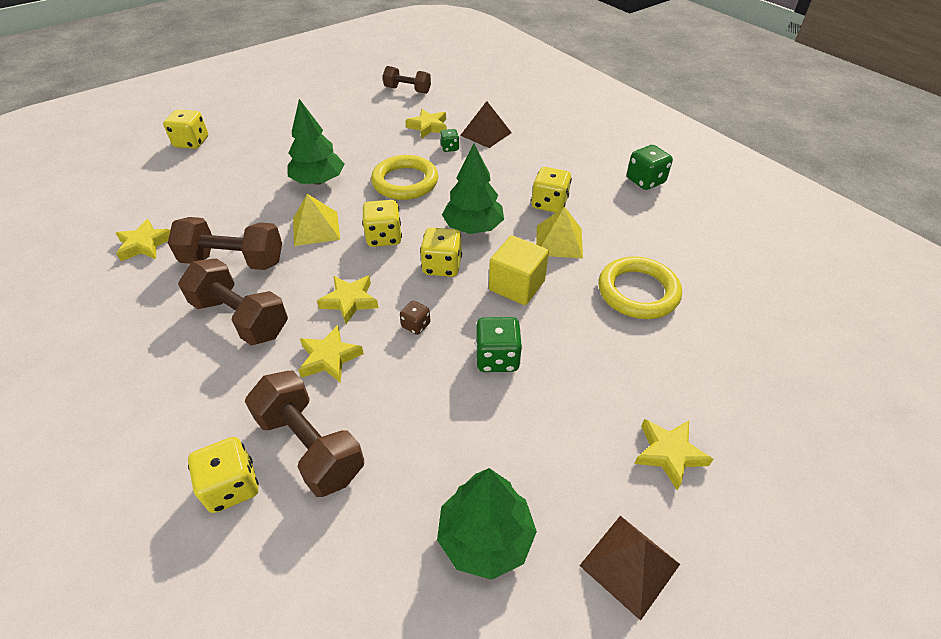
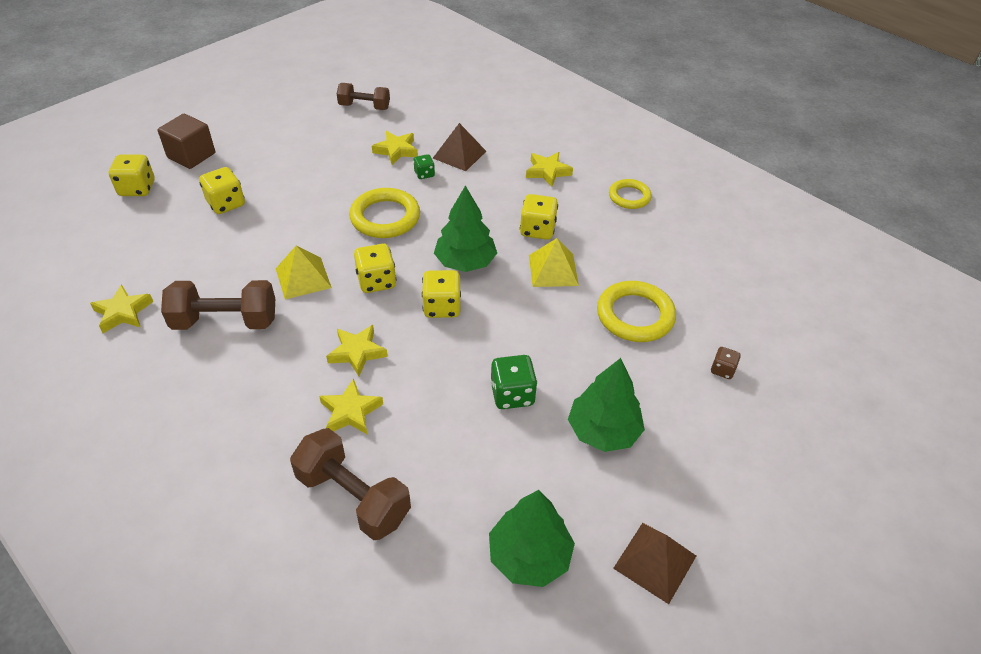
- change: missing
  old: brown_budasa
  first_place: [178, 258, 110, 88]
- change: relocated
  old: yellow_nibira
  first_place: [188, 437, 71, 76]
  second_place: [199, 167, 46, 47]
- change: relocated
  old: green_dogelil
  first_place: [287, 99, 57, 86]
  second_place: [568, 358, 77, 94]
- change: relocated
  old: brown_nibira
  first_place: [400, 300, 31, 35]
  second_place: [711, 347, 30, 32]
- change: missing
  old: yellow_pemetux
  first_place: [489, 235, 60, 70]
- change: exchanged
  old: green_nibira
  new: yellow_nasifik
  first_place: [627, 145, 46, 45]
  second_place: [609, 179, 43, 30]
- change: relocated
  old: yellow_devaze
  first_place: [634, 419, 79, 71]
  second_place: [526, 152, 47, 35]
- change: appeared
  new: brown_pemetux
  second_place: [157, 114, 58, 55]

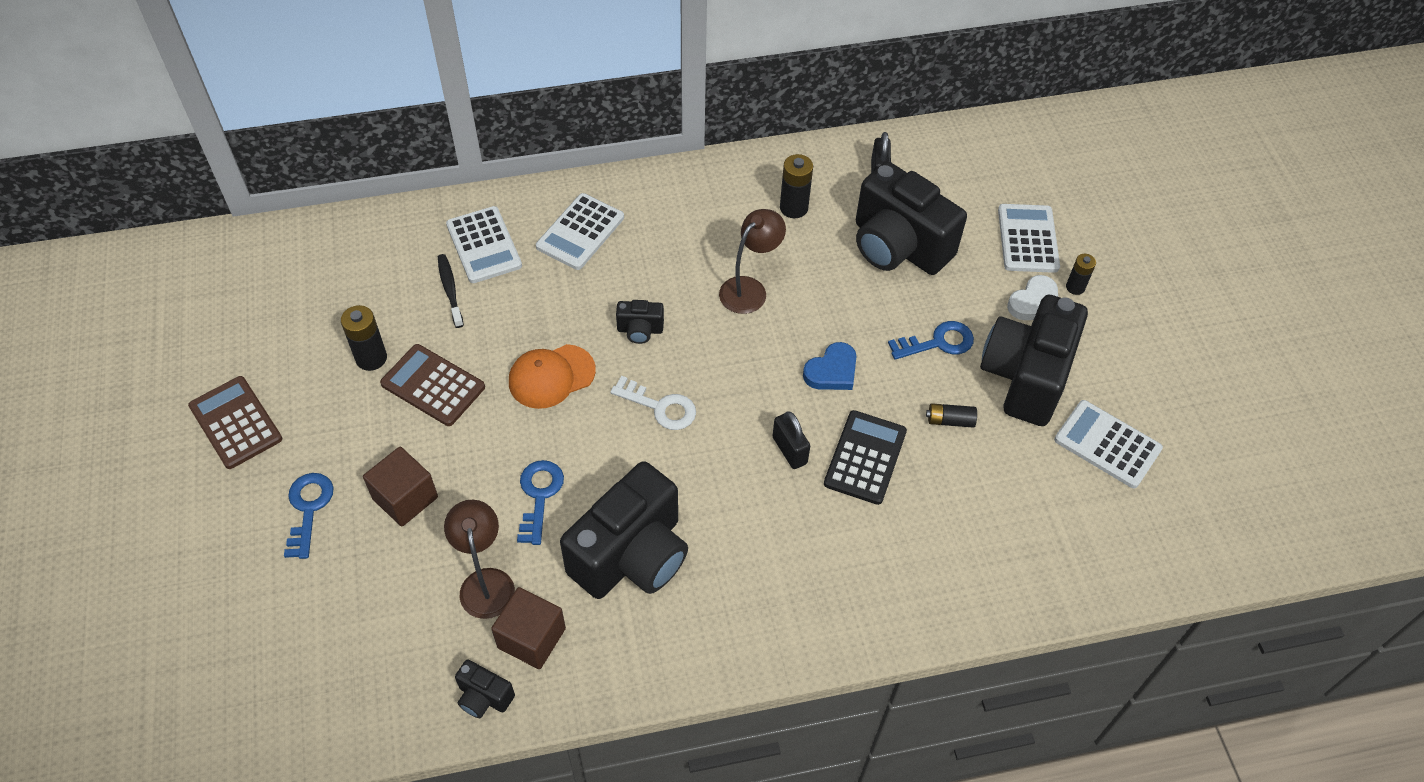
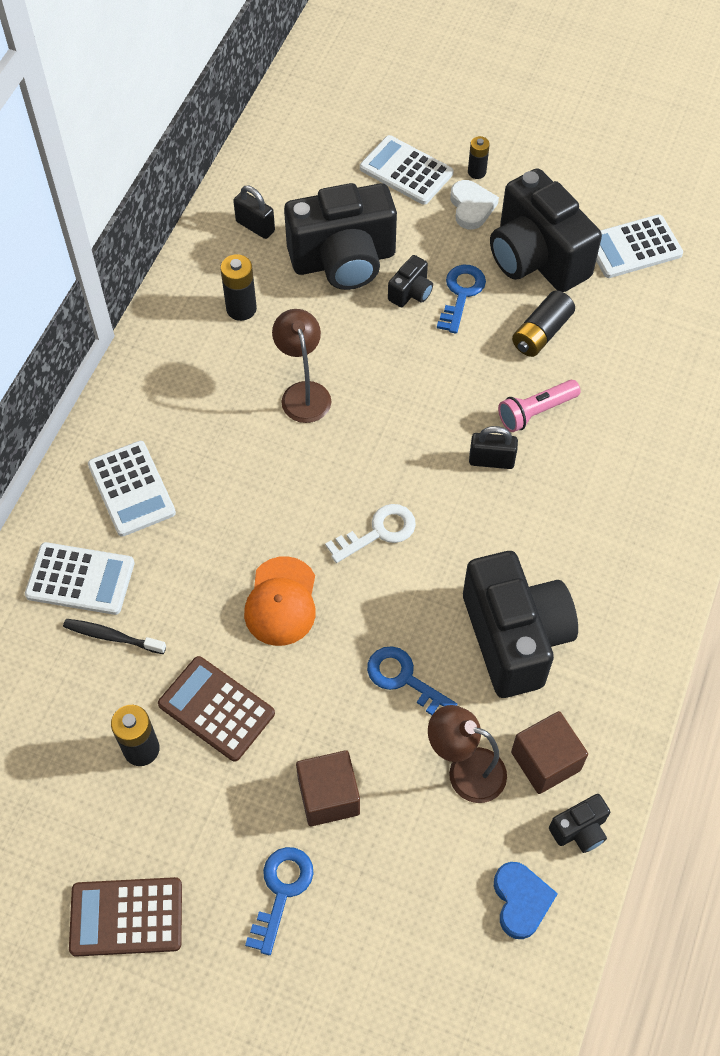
- change: spun
  old: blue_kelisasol
  first_place: [284, 473, 50, 86]
  second_place: [245, 847, 69, 108]
  degrees: 75
- change: spun
  old: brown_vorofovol
  first_place: [380, 344, 105, 82]
  second_place: [158, 656, 117, 106]
  degrees: 60
- change: relocated
  old: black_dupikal
  first_place: [616, 300, 48, 44]
  second_place: [388, 255, 45, 52]
- change: relocated
  old: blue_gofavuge
  first_place: [803, 342, 53, 48]
  second_place: [494, 862, 64, 77]
- change: exchanged
  old: black_vorofovol
  new: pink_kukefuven
  first_place: [824, 410, 83, 95]
  second_place: [498, 380, 82, 52]
- change: size
  old: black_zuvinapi
  first_place: [926, 403, 51, 25]
  second_place: [512, 290, 63, 67]
  factor: 1.54

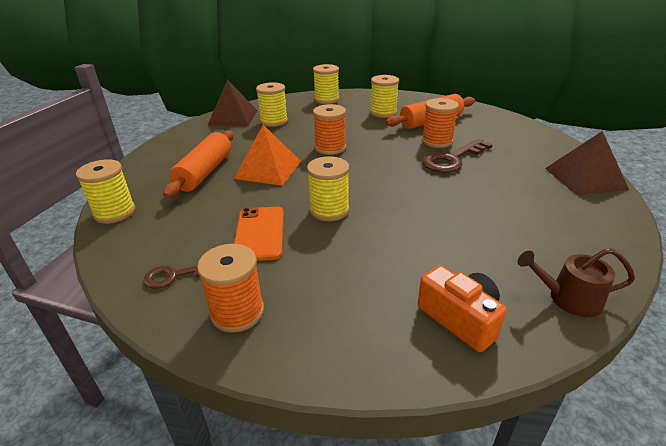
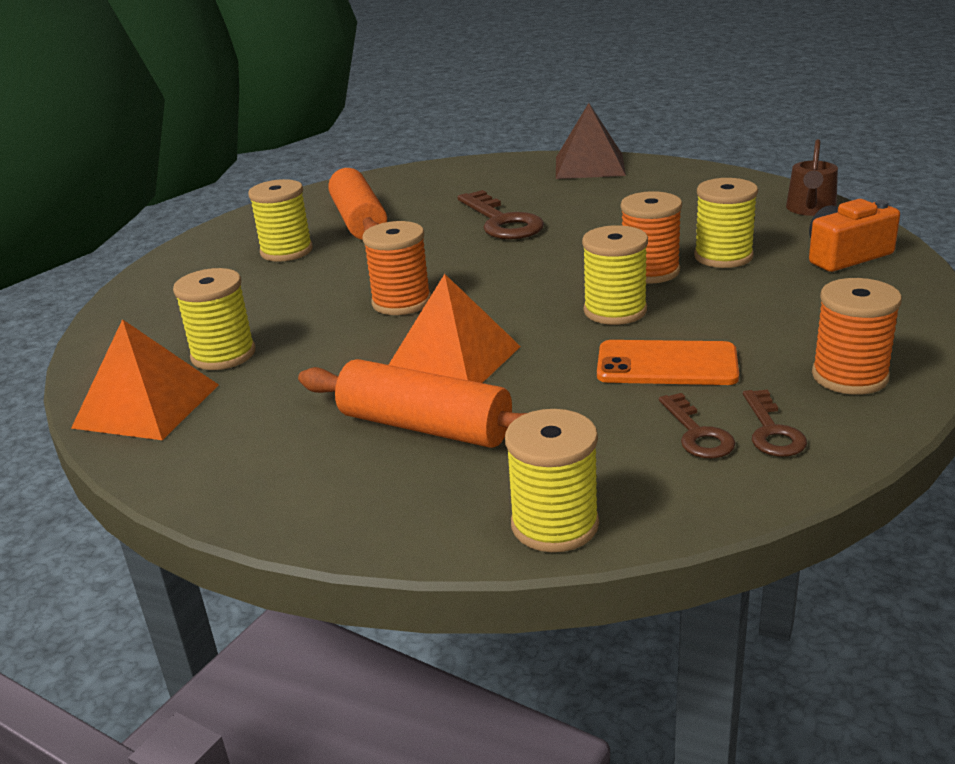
- change: colour
  old: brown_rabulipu
  new: orange_rabulipu
  first_place: [208, 80, 50, 46]
  second_place: [71, 319, 148, 121]
- change: relocated
  old: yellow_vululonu
  first_place: [313, 64, 26, 40]
  second_place: [694, 178, 64, 90]
- change: relocated
  old: orange_vululonu
  first_place: [422, 98, 37, 50]
  second_place: [621, 191, 61, 93]
- change: appeared
  new: brown_kelisasol
  second_place: [659, 393, 77, 66]

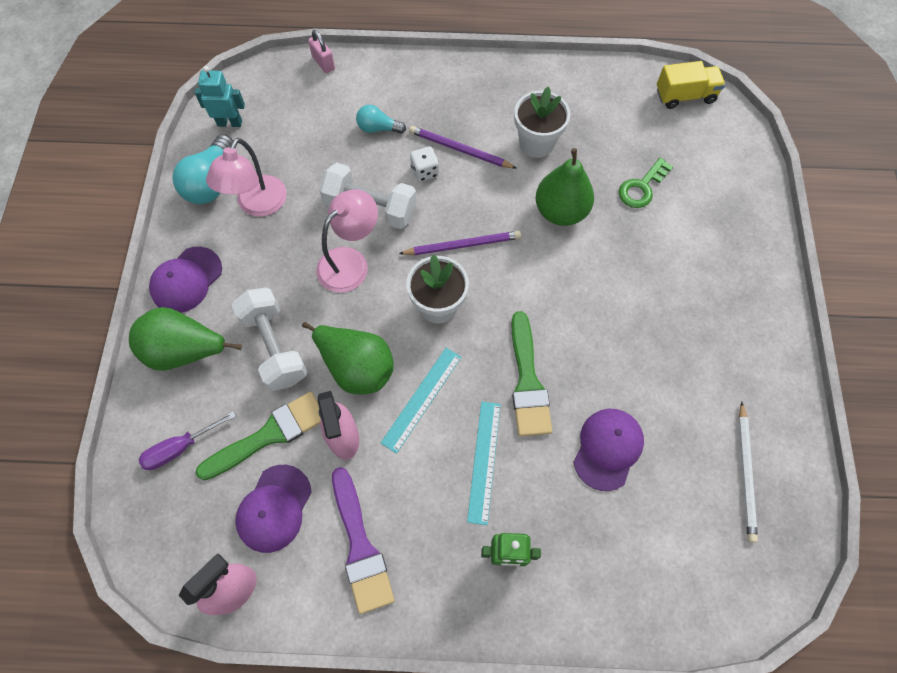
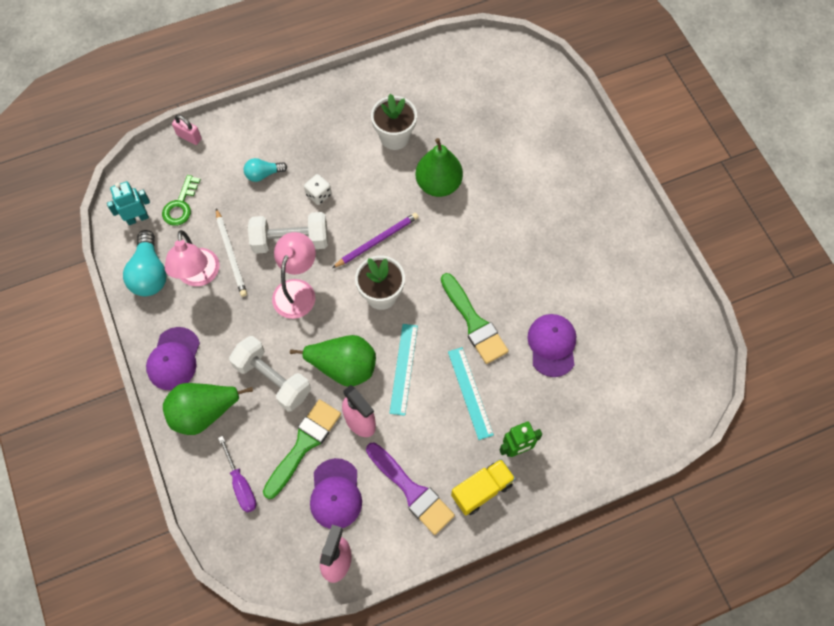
- change: spun
  old: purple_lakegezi
  first_place: [139, 411, 97, 59]
  second_place: [218, 436, 39, 77]
  degrees: -60
- change: missing
  old: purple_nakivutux
  first_place: [409, 126, 108, 43]
- change: relocated
  old: green_kelisasol
  first_place: [619, 157, 54, 51]
  second_place: [162, 175, 39, 51]
- change: relocated
  old: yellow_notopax
  first_place: [657, 61, 68, 48]
  second_place: [451, 459, 65, 57]
- change: relocated
  old: white_nakivutux
  first_place: [738, 402, 20, 141]
  second_place: [216, 208, 31, 89]

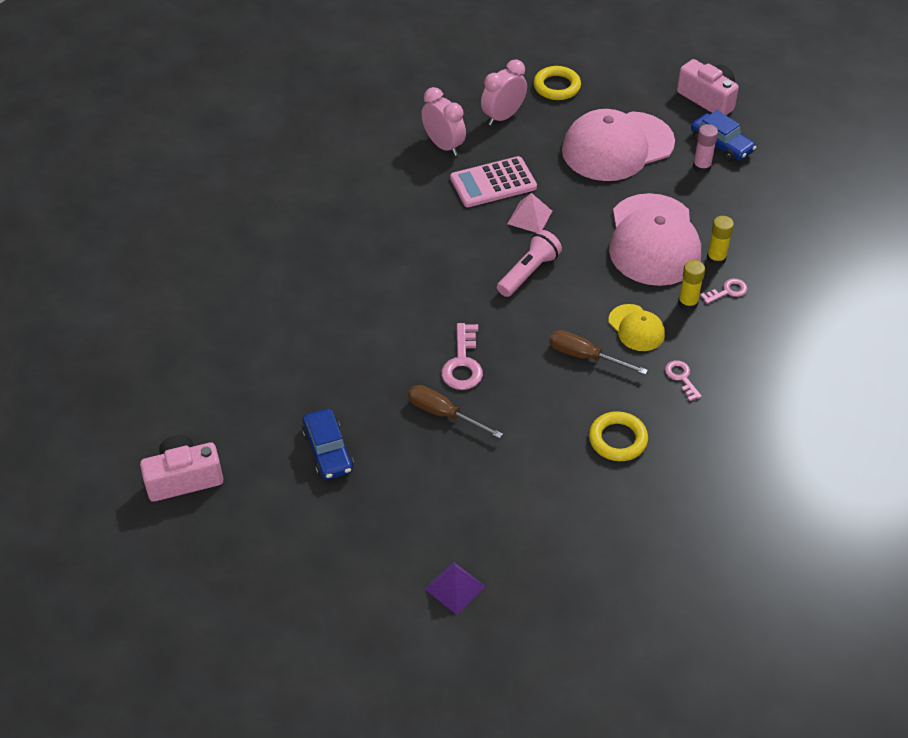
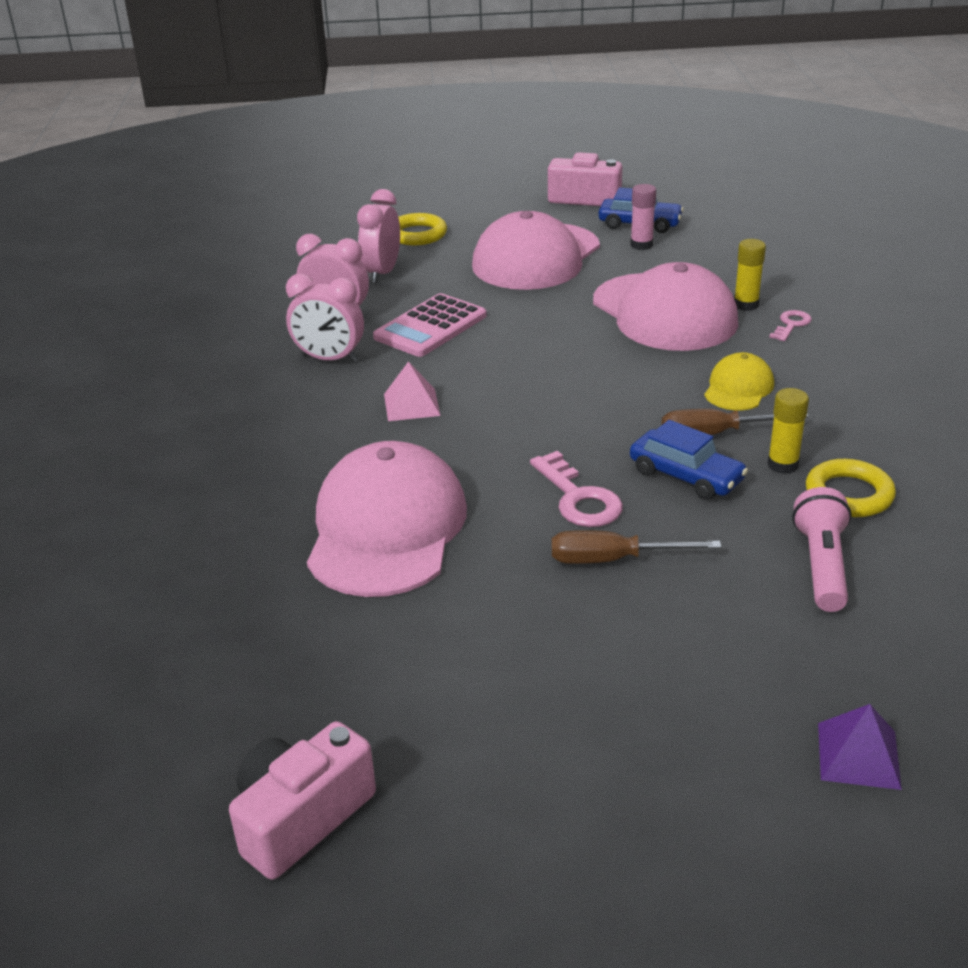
- change: relocated
  old: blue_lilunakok
  first_place: [302, 409, 52, 71]
  second_place: [630, 420, 118, 80]
- change: relocated
  old: pink_kukefuven
  first_place: [497, 230, 65, 67]
  second_place: [792, 487, 60, 125]
- change: relocated
  old: pink_rabulipu
  first_place: [507, 193, 45, 40]
  second_place: [384, 361, 57, 60]
- change: spun
  old: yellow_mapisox
  first_place: [608, 304, 57, 47]
  second_place: [704, 352, 70, 58]
  degrees: -90
- change: missing
  old: pink_kelisasol
  first_place: [665, 360, 37, 41]
- change: relocated
  old: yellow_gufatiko
  first_place: [678, 260, 27, 51]
  second_place: [767, 388, 42, 86]
- change: appeared
  new: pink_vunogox
  second_place: [286, 274, 78, 89]
- change: appeared
  new: pink_mapisox
  second_place: [307, 441, 160, 156]

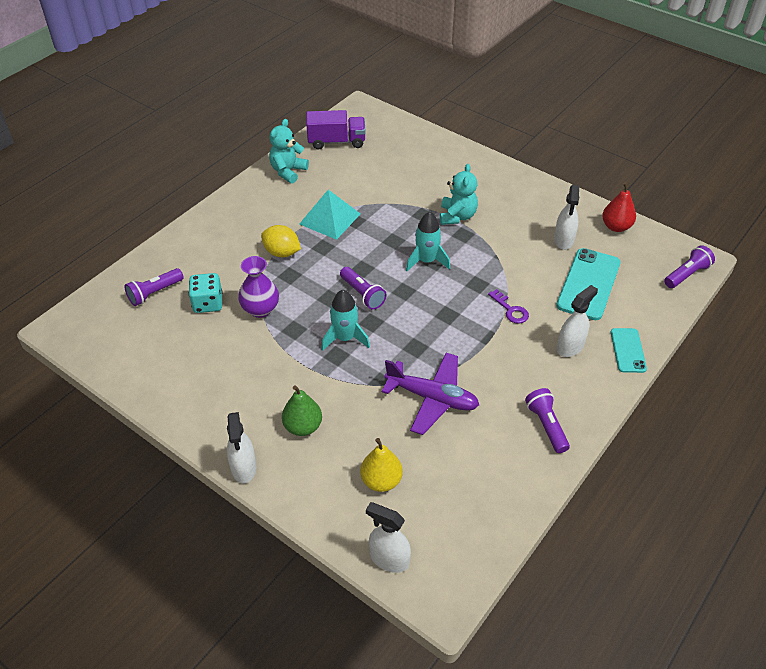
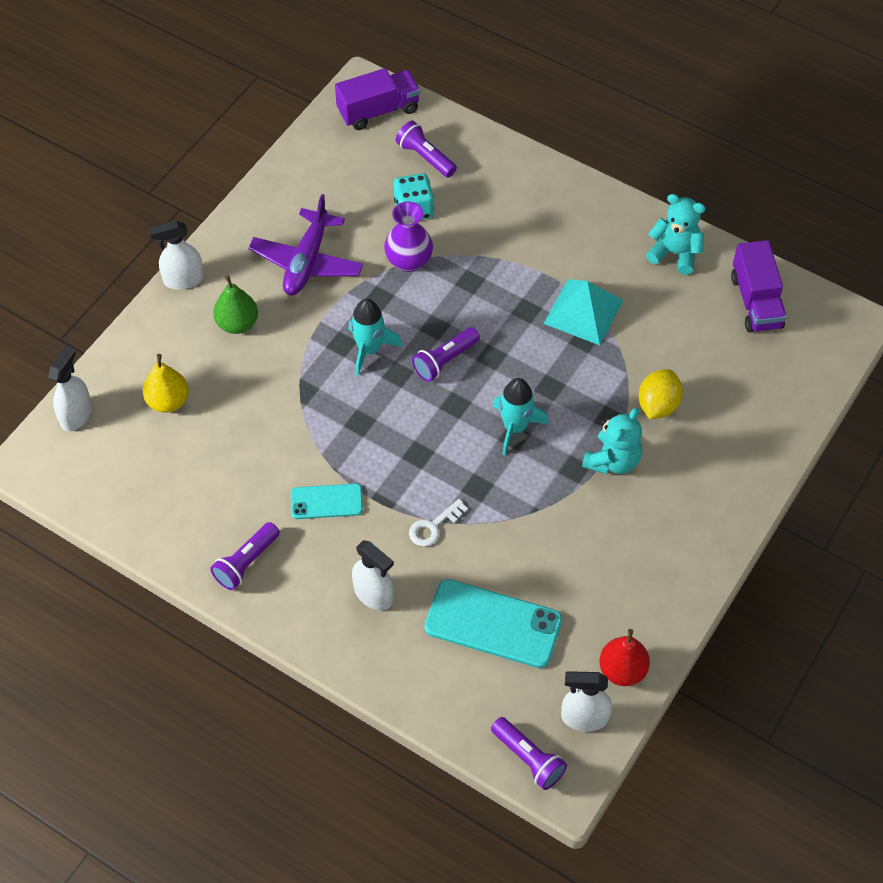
- change: relocated
  old: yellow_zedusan
  first_place: [261, 225, 40, 32]
  second_place: [639, 369, 44, 50]
- change: relocated
  old: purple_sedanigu
  first_place: [382, 353, 97, 82]
  second_place: [249, 194, 114, 102]
- change: spun
  old: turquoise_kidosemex
  first_place: [440, 164, 38, 61]
  second_place: [582, 408, 60, 66]
  degrees: -60
- change: colour
  old: purple_kelisasol
  new: white_kelisasol
  first_place: [488, 289, 41, 35]
  second_place: [409, 499, 59, 48]
- change: spun
  old: purple_kukefuven
  first_place: [525, 388, 45, 65]
  second_place: [210, 522, 70, 68]
  degrees: 150
- change: relocated
  old: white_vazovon
  first_place: [554, 185, 25, 65]
  second_place: [561, 671, 51, 60]
- change: relocated
  old: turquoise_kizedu
  first_place: [611, 328, 36, 45]
  second_place: [291, 484, 72, 35]
- change: appeared
  new: purple_notopax
  second_place: [335, 68, 85, 62]

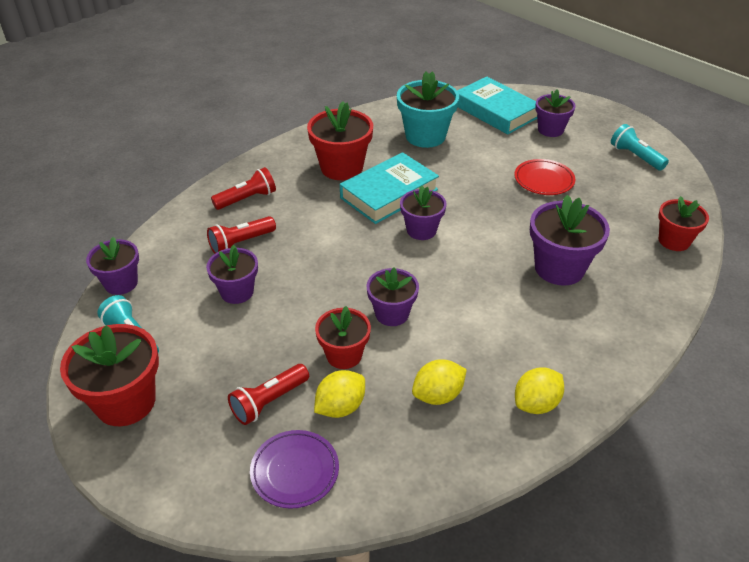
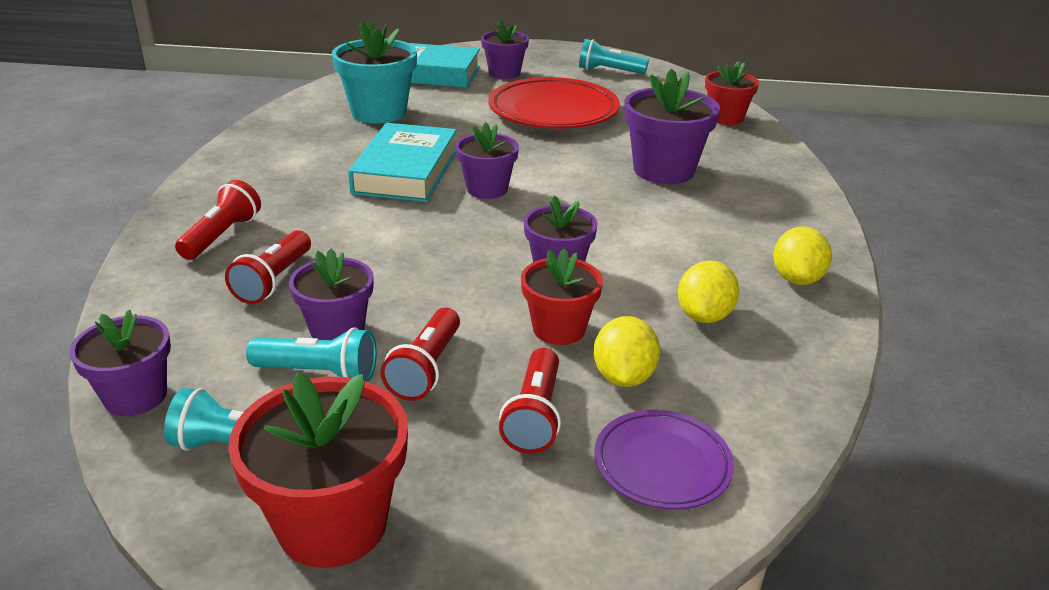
- change: missing
  old: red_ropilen
  first_place: [307, 102, 66, 78]
- change: size
  old: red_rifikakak
  first_place: [514, 159, 61, 36]
  second_place: [488, 77, 132, 52]
  factor: 1.76
- change: appeared
  new: turquoise_kukefuven
  second_place: [246, 328, 131, 54]
- change: appeared
  new: red_kukefuven
  second_place: [381, 308, 79, 93]

